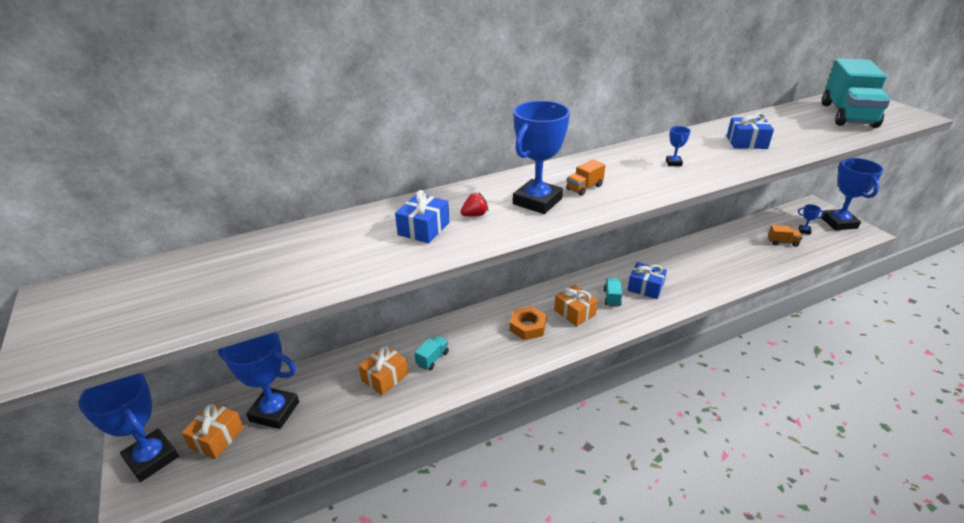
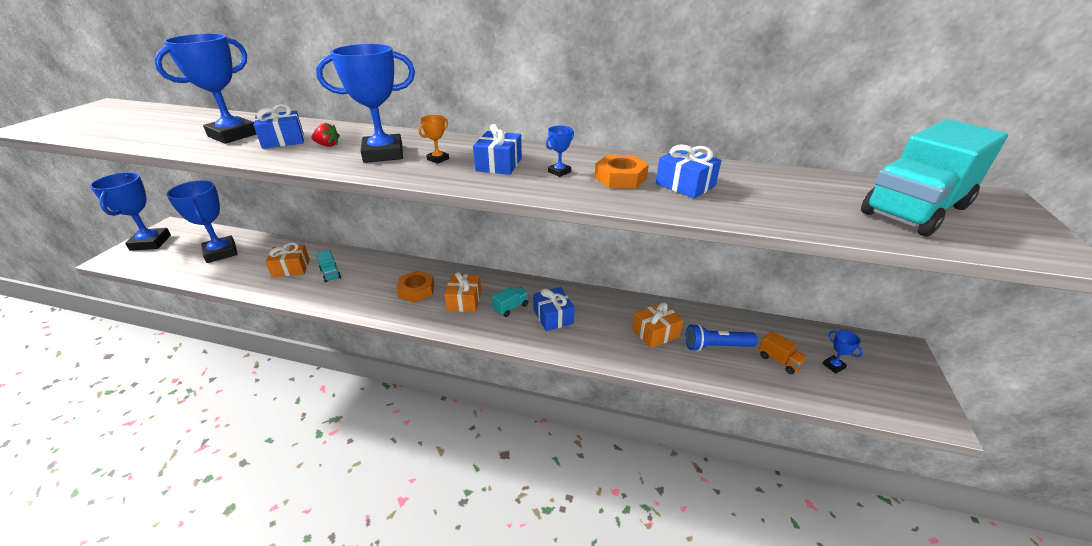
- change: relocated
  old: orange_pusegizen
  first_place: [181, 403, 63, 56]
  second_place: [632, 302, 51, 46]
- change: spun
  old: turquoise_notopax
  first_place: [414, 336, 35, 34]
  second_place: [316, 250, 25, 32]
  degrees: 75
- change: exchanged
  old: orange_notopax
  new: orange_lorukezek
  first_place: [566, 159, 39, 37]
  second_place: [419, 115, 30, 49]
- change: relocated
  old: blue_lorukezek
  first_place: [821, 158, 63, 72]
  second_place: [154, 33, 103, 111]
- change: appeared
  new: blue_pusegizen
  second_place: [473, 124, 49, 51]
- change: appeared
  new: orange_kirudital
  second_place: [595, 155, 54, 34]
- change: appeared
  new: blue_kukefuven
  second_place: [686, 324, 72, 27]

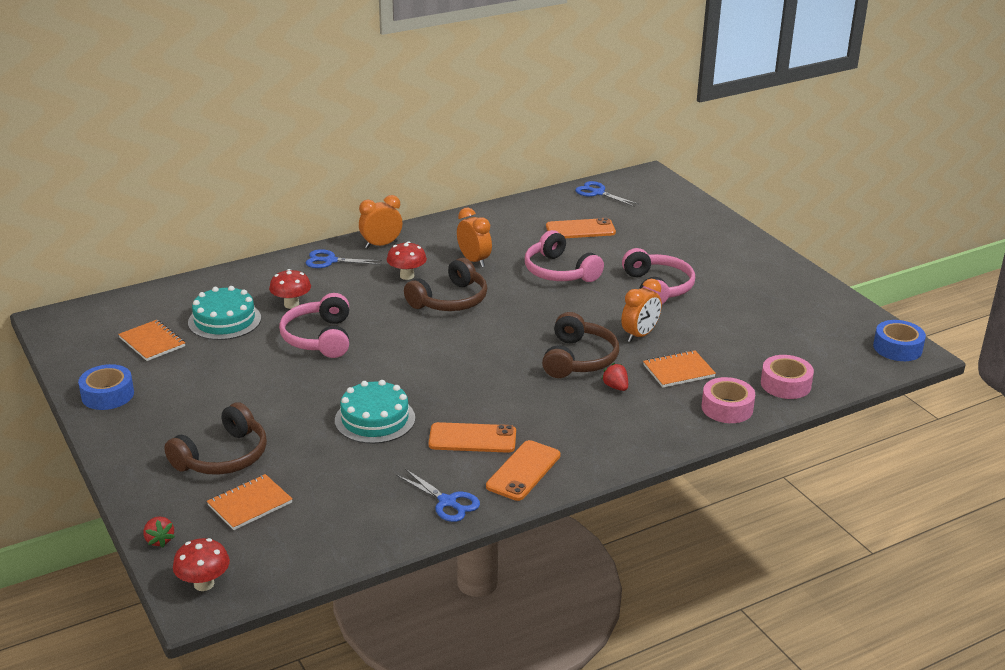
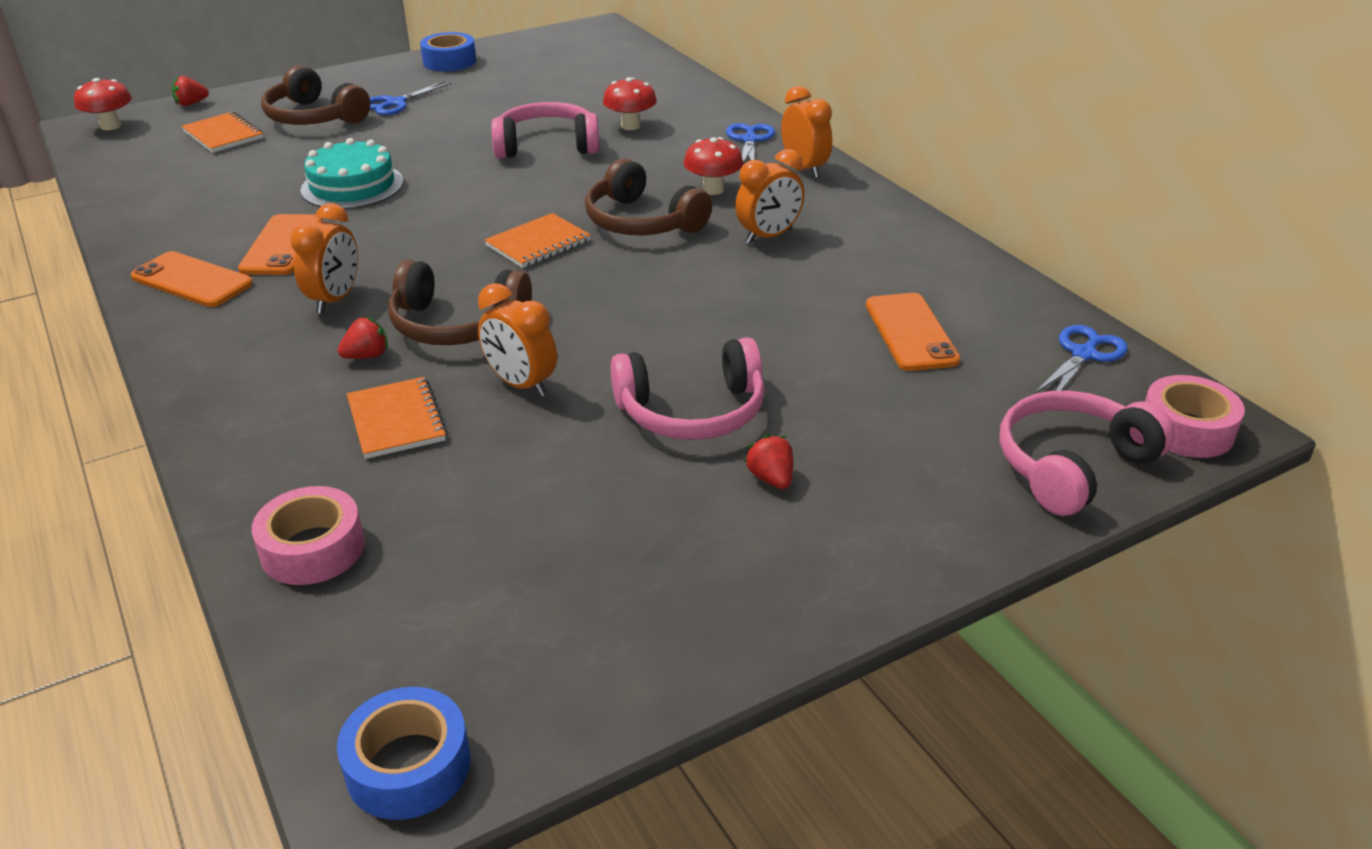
- change: relocated
  old: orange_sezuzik
  first_place: [118, 320, 67, 41]
  second_place: [484, 213, 107, 55]
- change: missing
  old: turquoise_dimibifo
  first_place: [188, 286, 73, 54]
- change: relocated
  old: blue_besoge
  first_place: [396, 469, 84, 53]
  second_place: [370, 81, 82, 34]
- change: relocated
  old: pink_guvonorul
  first_place: [525, 230, 79, 52]
  second_place: [1000, 391, 175, 125]
- change: relocated
  old: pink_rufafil
  first_place: [702, 377, 53, 46]
  second_place: [1145, 375, 100, 83]
- change: appeared
  new: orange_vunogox
  second_place: [290, 203, 68, 111]
- change: appeared
  new: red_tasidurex
  second_place: [744, 434, 49, 55]

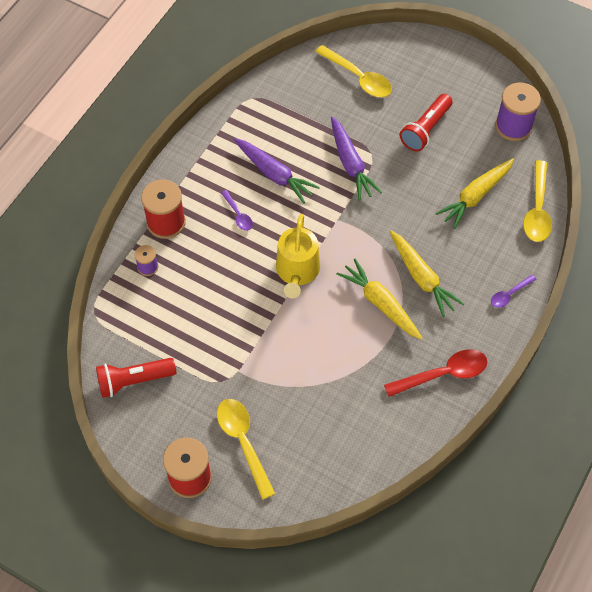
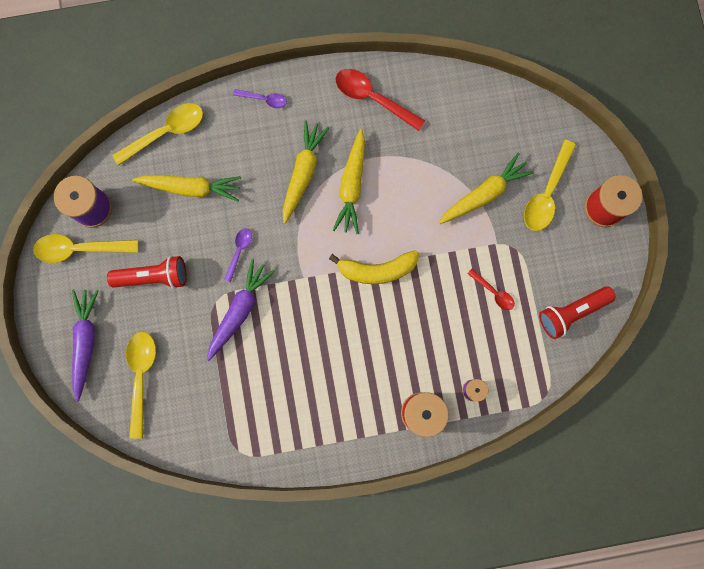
- change: spun
  old: red_kukefuven
  first_place: [96, 358, 80, 40]
  second_place: [539, 286, 77, 53]
  degrees: 120
- change: relocated
  old: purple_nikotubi
  first_place: [221, 190, 32, 41]
  second_place: [224, 228, 28, 54]
- change: relocated
  old: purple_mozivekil
  first_place: [234, 138, 86, 66]
  second_place: [72, 289, 27, 112]
- change: exchanged
  old: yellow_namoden
  new: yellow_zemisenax
  first_place: [276, 214, 44, 84]
  second_place: [329, 250, 90, 34]
- change: appeared
  new: yellow_nikotubi
  second_place: [33, 234, 105, 29]
- change: appeared
  new: yellow_mozivekil
  second_place: [439, 153, 95, 71]
- change: appeared
  new: red_nikotubi
  second_place: [467, 269, 48, 41]

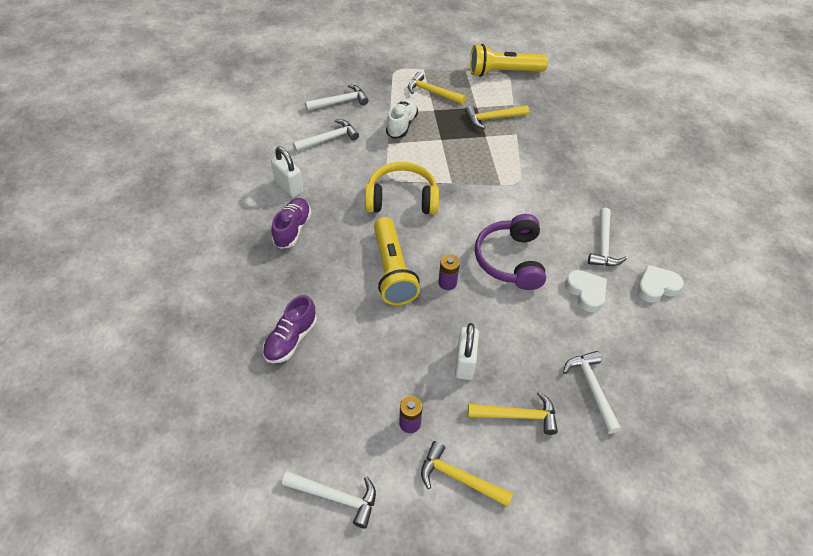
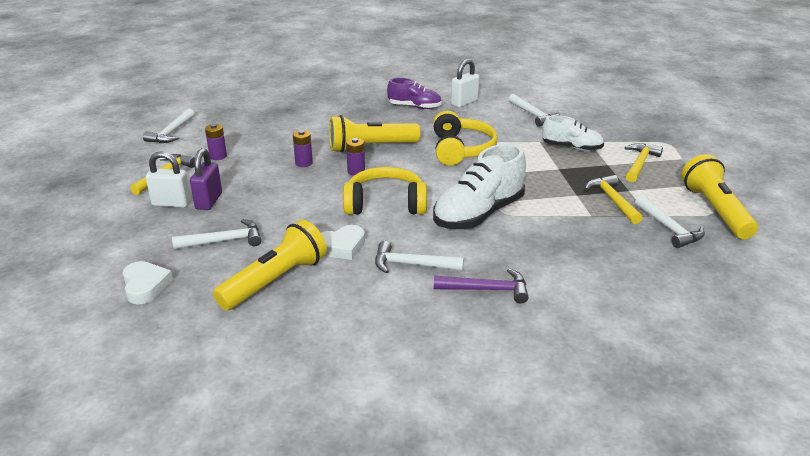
- change: missing
  old: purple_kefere
  first_place: [262, 295, 55, 68]
- change: relocated
  old: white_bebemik
  first_place: [305, 84, 63, 27]
  second_place: [635, 195, 70, 53]
- change: relocated
  old: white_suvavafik
  first_place: [455, 323, 24, 57]
  second_place: [146, 151, 45, 57]
- change: exchanged
  old: yellow_bebemik
  new: purple_suvavafik
  first_place: [468, 392, 90, 43]
  second_place: [190, 148, 32, 62]
- change: colour
  old: purple_guvonorul
  new: yellow_guvonorul
  first_place: [475, 214, 71, 76]
  second_place: [343, 167, 84, 48]
- change: relocated
  old: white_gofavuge
  first_place: [637, 265, 47, 37]
  second_place: [123, 261, 50, 43]
- change: appeared
  new: yellow_kukefuven
  second_place: [213, 220, 114, 90]
- change: appeared
  new: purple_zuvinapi
  second_place: [293, 130, 20, 37]
- change: appeared
  new: white_kefere
  second_place: [433, 143, 93, 86]
- change: appeared
  new: purple_bebemik
  second_place: [434, 269, 94, 35]

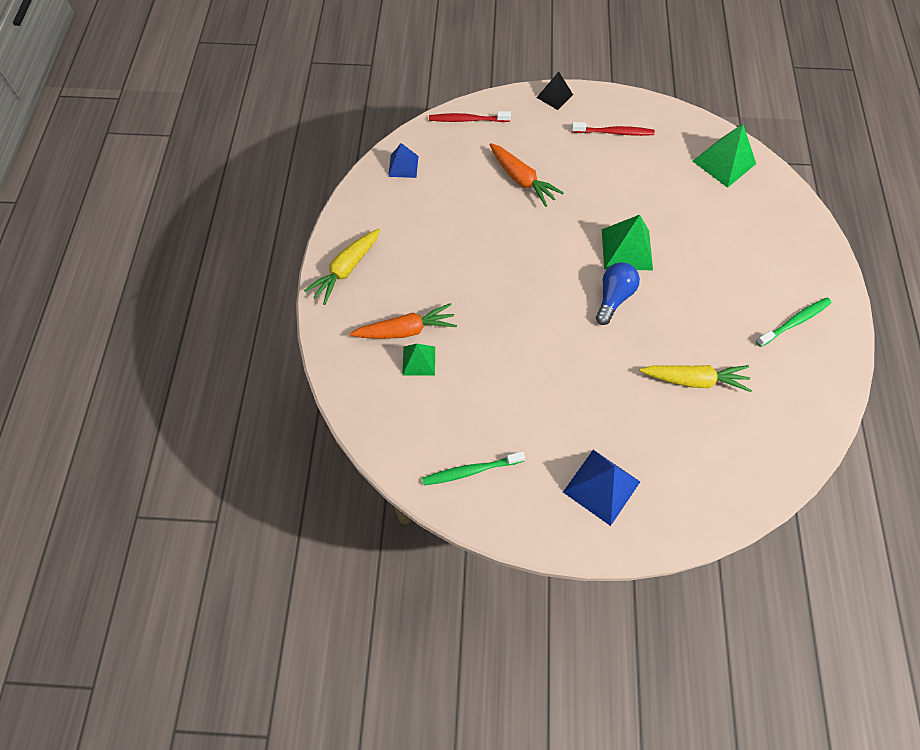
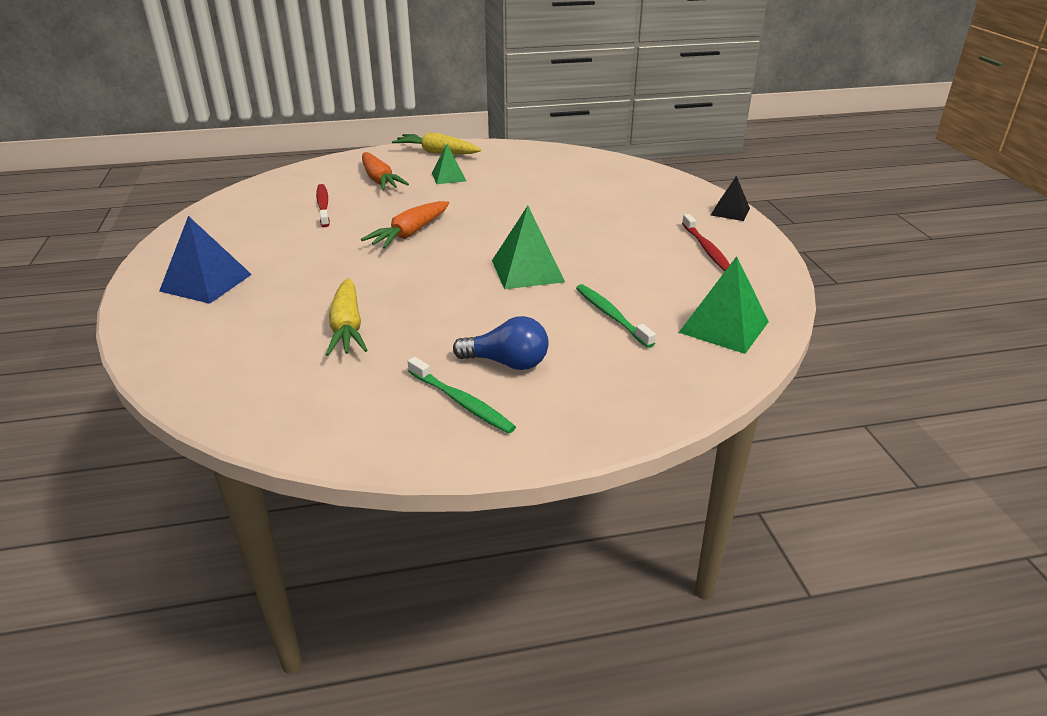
- change: missing
  old: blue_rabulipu
  first_place: [388, 143, 30, 35]
- change: relocated
  old: green_rabulipu
  first_place: [403, 344, 32, 31]
  second_place: [432, 144, 34, 40]
- change: relocated
  old: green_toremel
  first_place: [422, 451, 103, 34]
  second_place: [576, 284, 80, 64]
- change: relocated
  old: red_toremel
  first_place: [429, 111, 82, 11]
  second_place: [316, 184, 14, 43]
- change: relocated
  old: orange_mozivekil
  first_place: [489, 143, 75, 64]
  second_place: [361, 201, 88, 48]
- change: relocated
  old: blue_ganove
  first_place: [596, 262, 44, 63]
  second_place: [453, 316, 96, 54]

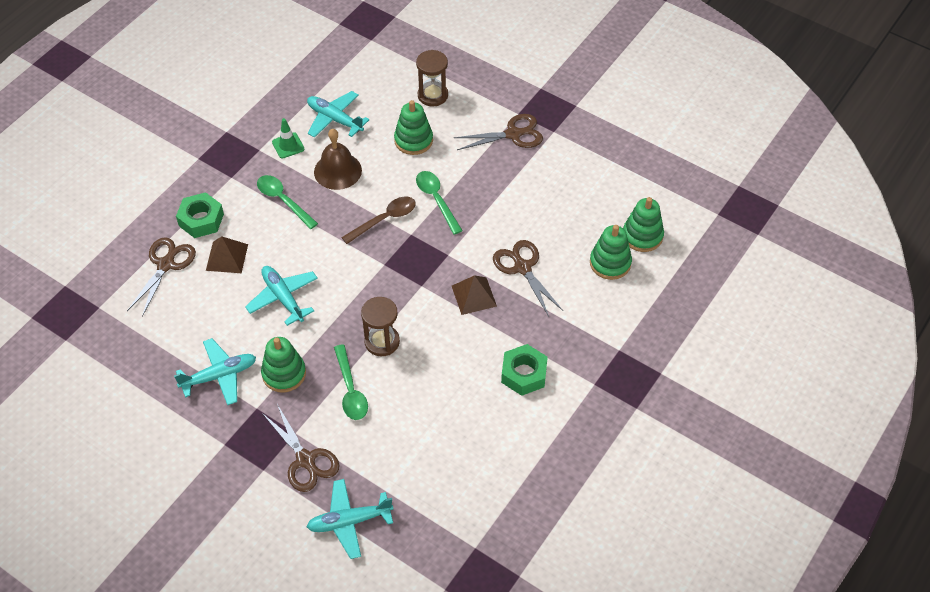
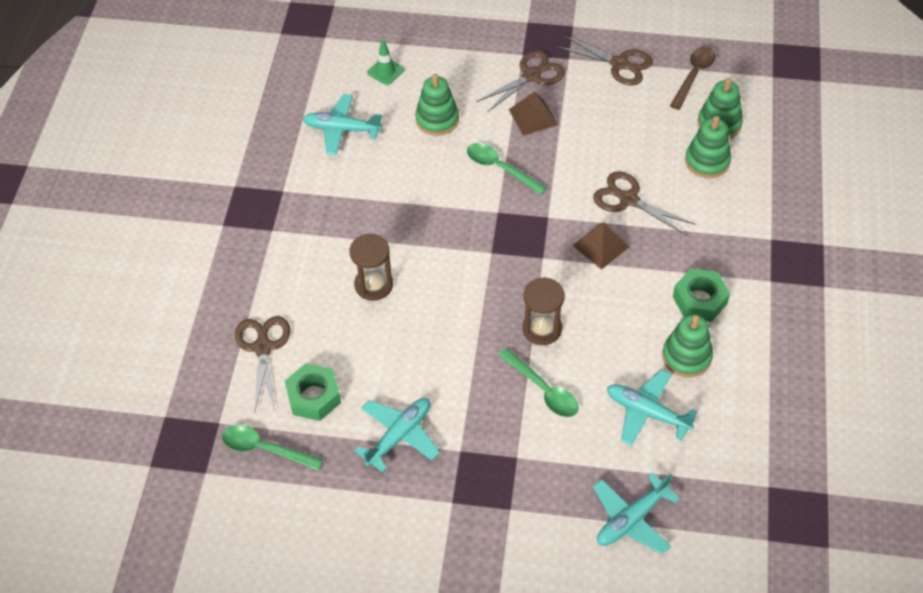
- change: relocated
  old: green_kirudital
  first_place: [176, 192, 48, 46]
  second_place: [285, 363, 56, 58]
- change: relocated
  old: brown_rabulipu
  first_place: [206, 236, 42, 37]
  second_place: [509, 92, 49, 44]
- change: relocated
  old: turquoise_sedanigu
  first_place: [245, 266, 73, 60]
  second_place: [607, 370, 91, 76]
- change: relocated
  old: green_nikotubi
  first_place: [257, 175, 61, 54]
  second_place: [222, 425, 101, 46]
- change: relocated
  old: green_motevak
  first_place: [261, 337, 45, 55]
  second_place: [662, 314, 51, 64]
- change: relocated
  old: brown_besoge
  first_place: [262, 404, 77, 88]
  second_place: [558, 35, 95, 51]
- change: relocated
  old: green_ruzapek
  first_place: [272, 118, 32, 40]
  second_place: [367, 40, 37, 45]
- change: missing
  old: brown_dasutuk
  first_place: [314, 129, 48, 61]
- change: relocated
  old: brown_nikotubi
  first_place: [341, 197, 75, 47]
  second_place: [670, 46, 46, 64]
- change: relocated
  old: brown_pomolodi
  first_place: [416, 50, 32, 57]
  second_place: [350, 234, 43, 67]

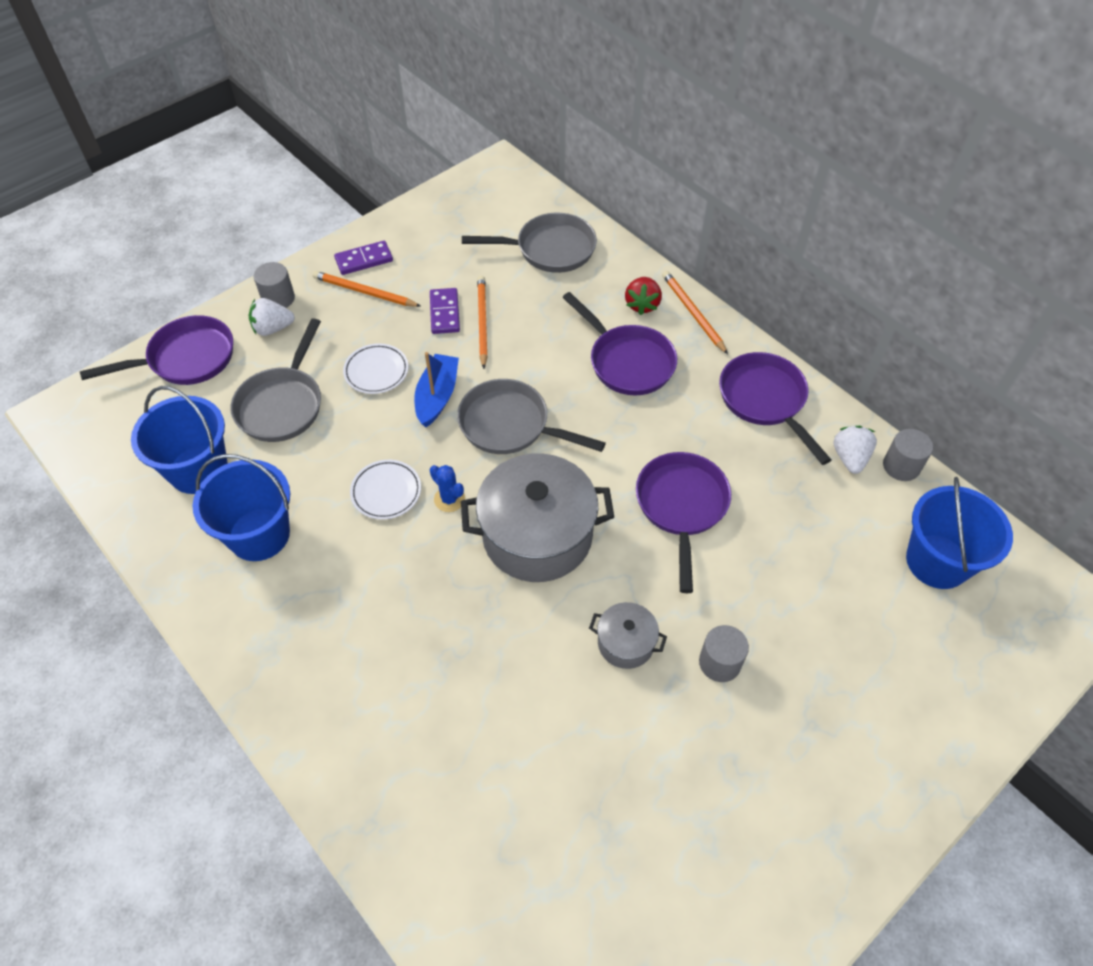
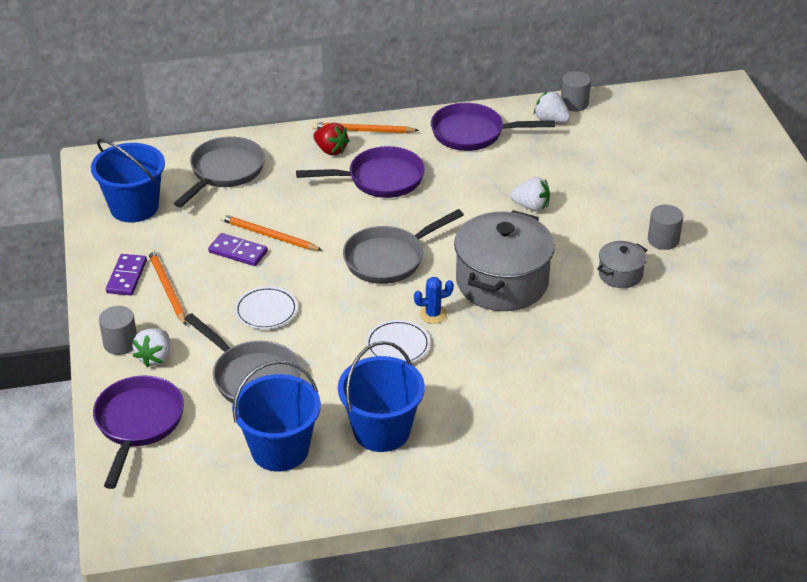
- change: spun
  old: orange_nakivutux
  first_place: [313, 271, 108, 36]
  second_place: [148, 249, 38, 76]
  degrees: 105
- change: missing
  old: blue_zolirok
  first_place: [414, 352, 45, 75]
- change: exchanged
  old: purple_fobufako
  new: white_tasidurex
  first_place: [636, 452, 95, 141]
  second_place: [510, 177, 40, 35]
- change: relocated
  old: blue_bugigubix
  first_place: [906, 477, 107, 112]
  second_place: [91, 139, 74, 83]

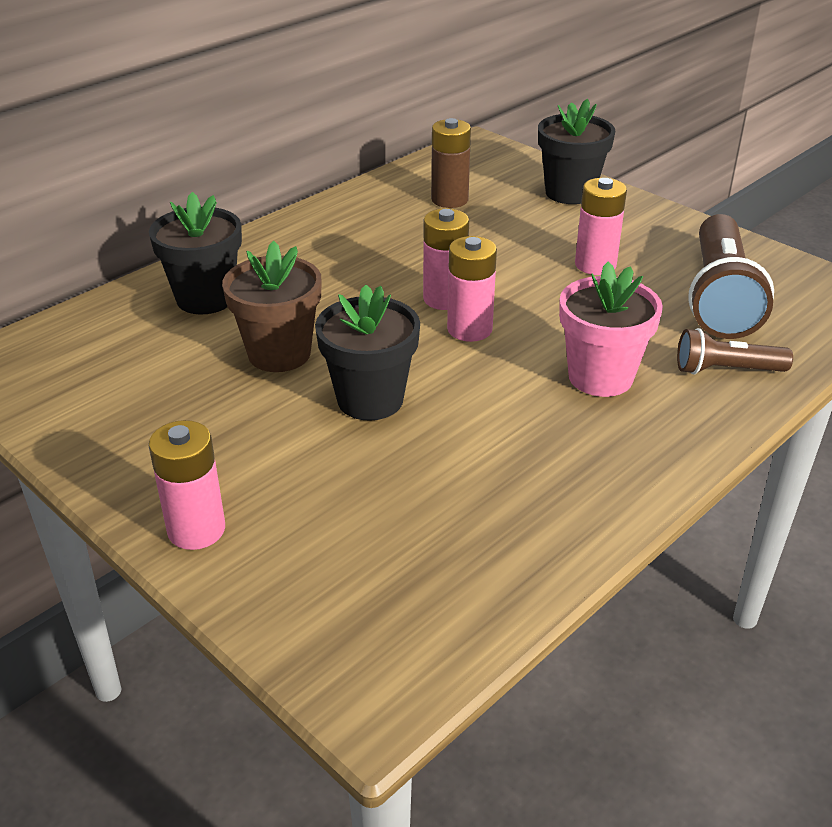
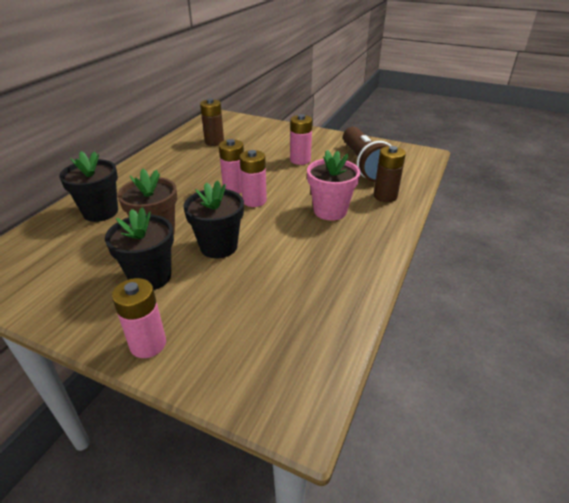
- change: relocated
  old: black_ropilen
  first_place: [538, 99, 77, 105]
  second_place: [105, 207, 69, 83]
- change: exchanged
  old: brown_kukefuven
  new: brown_zuvinapi
  first_place: [677, 328, 116, 46]
  second_place: [374, 146, 32, 56]

